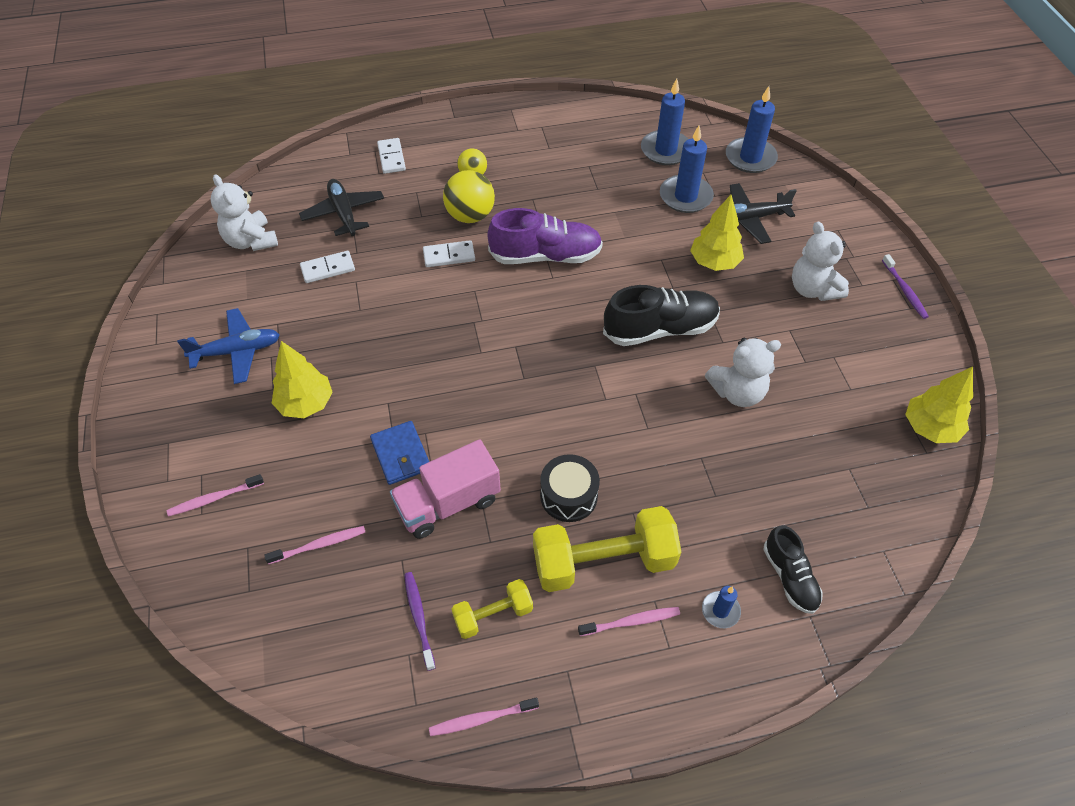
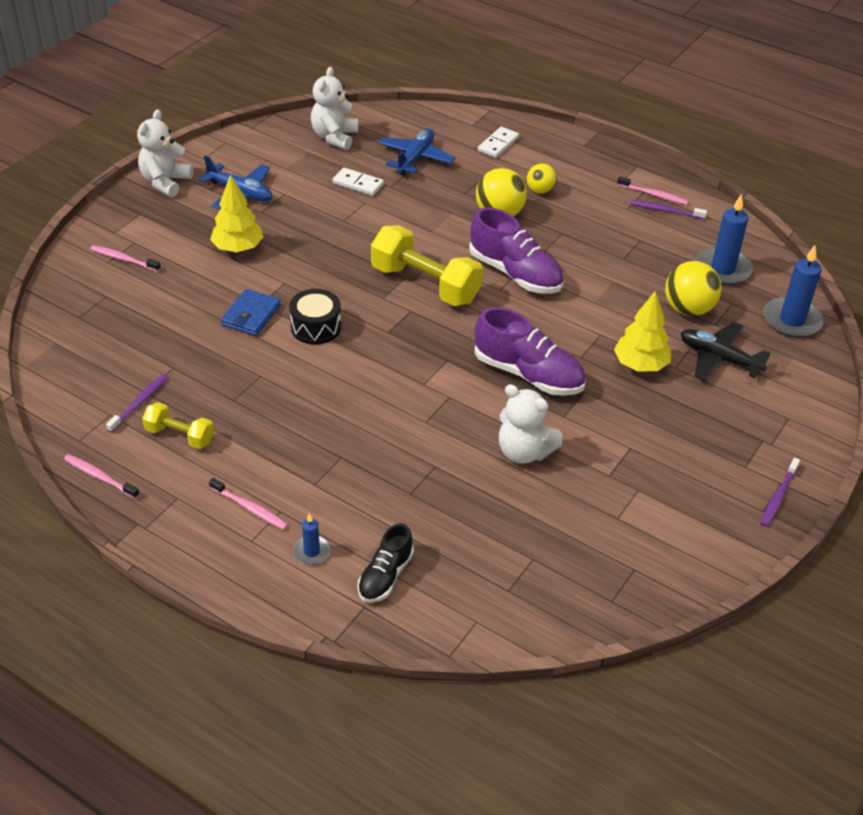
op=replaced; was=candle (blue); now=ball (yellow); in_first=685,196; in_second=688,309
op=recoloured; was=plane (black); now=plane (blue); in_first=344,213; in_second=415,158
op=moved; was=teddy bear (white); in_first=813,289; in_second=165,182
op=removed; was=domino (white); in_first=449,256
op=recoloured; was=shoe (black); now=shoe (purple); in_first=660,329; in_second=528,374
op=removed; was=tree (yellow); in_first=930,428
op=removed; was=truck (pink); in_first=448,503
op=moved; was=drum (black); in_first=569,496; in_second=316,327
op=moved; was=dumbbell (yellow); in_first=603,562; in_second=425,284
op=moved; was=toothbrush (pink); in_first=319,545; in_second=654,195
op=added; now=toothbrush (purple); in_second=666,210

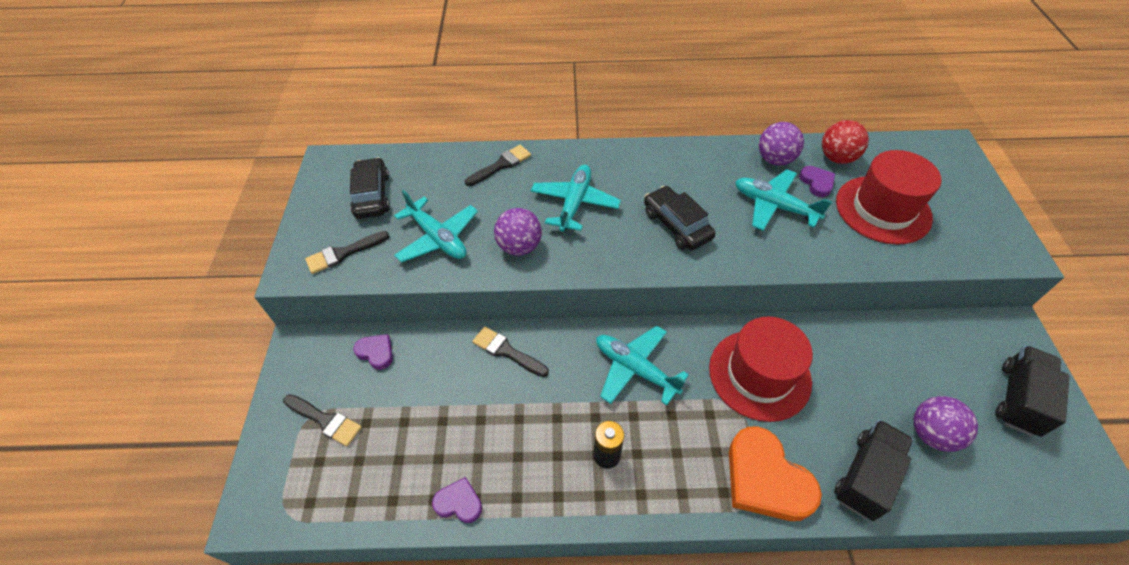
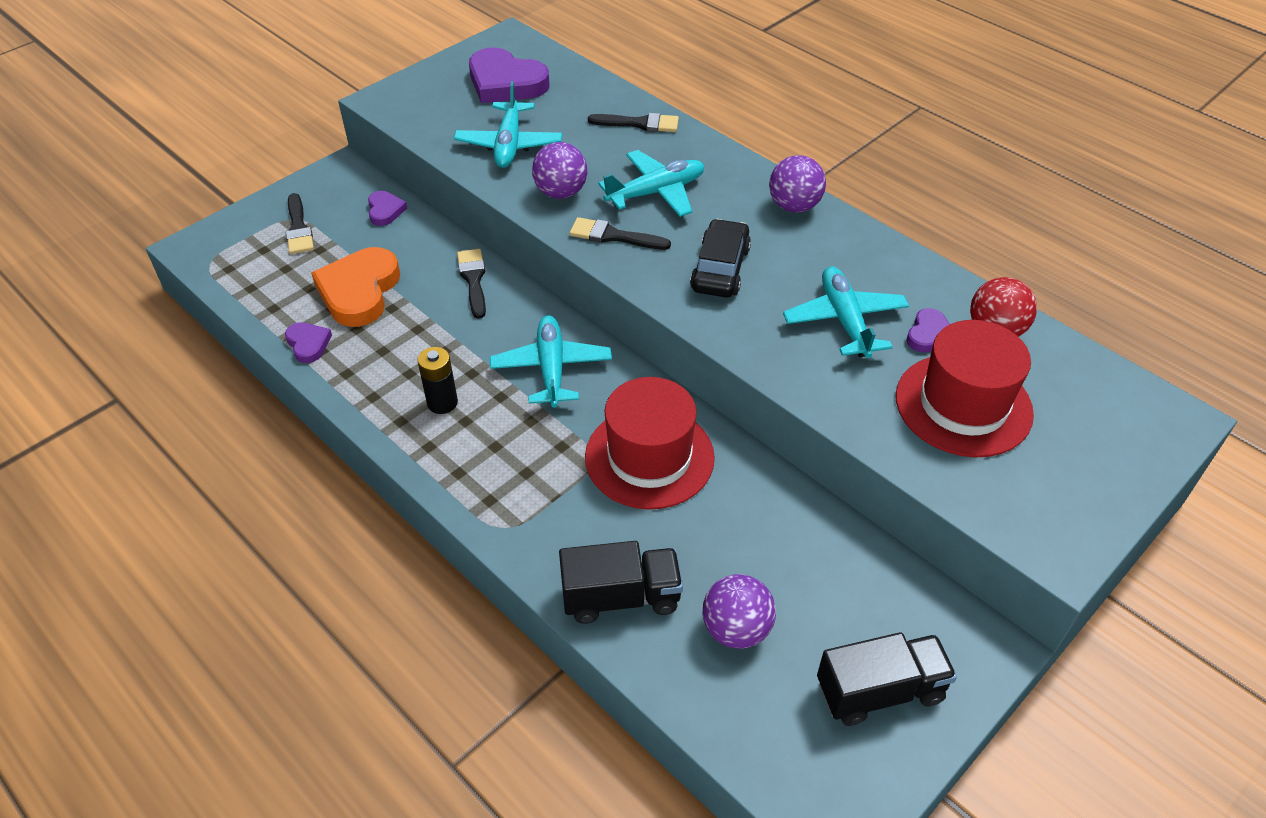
op=moved; was=ball (purple); in_first=775,159; in_second=794,206
op=replaced; was=car (black); now=heart (purple); in_first=372,195; in_second=506,83
op=moved; was=brush (black); in_first=343,253; in_second=613,236
op=moved; was=heart (orange); in_first=766,479; in_second=359,291

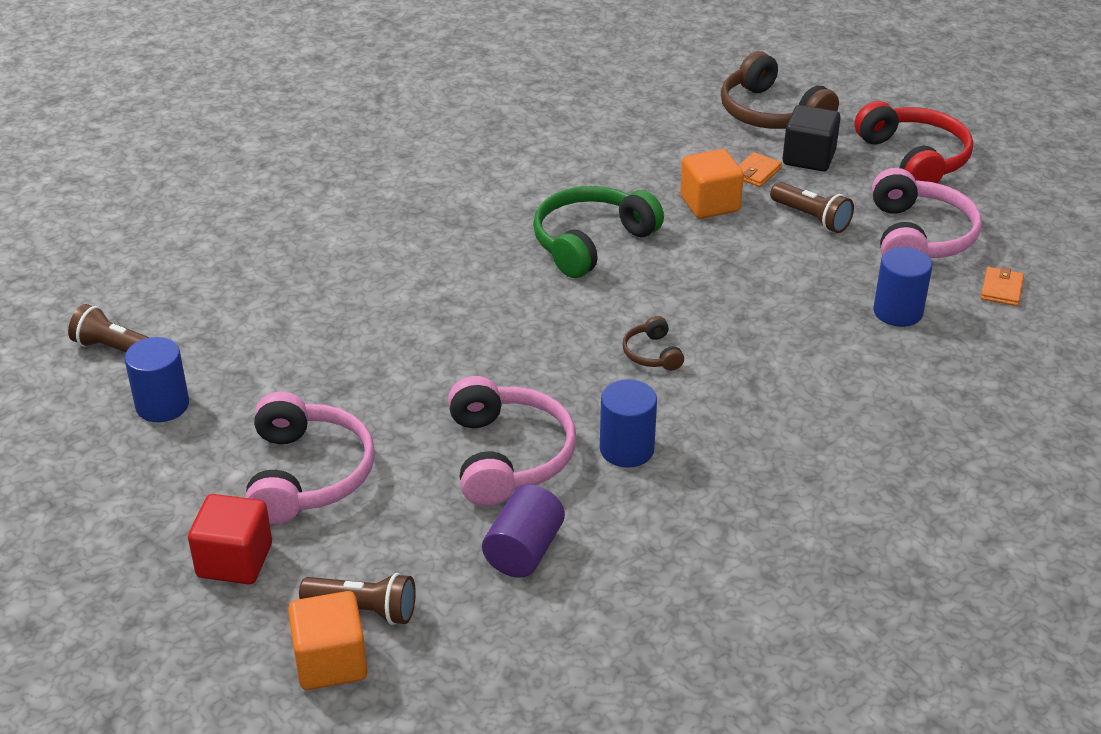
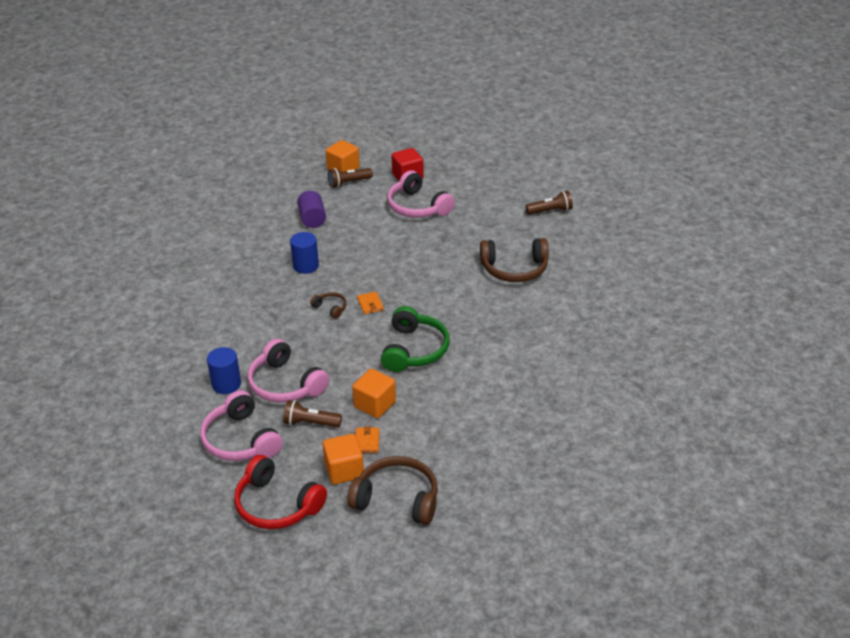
op=recoloured; was=cube (black); now=cube (orange); in_first=809,158; in_second=344,470
op=moved; was=wallet (orange); in_first=1001,289; in_second=370,304
op=removed; was=cylinder (blue); in_first=162,405
op=moved; was=headphones (pink); in_first=508,456; in_second=285,384
op=added; now=headphones (brown); in_second=514,269

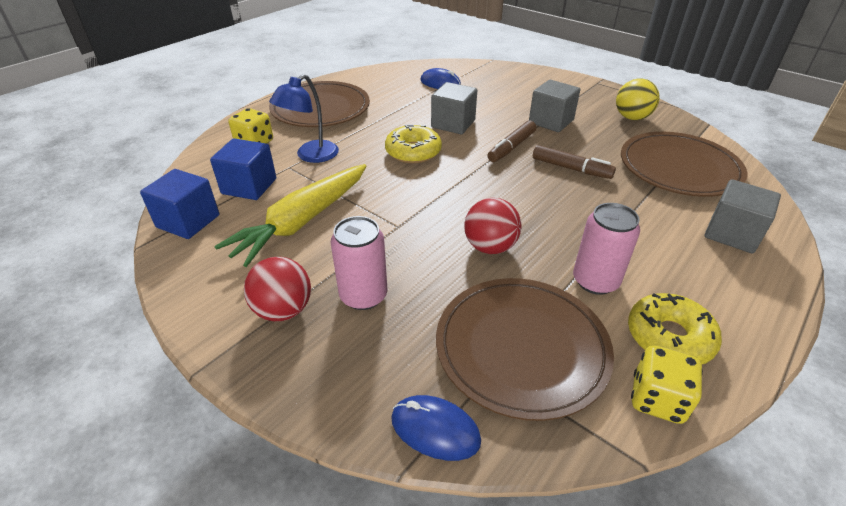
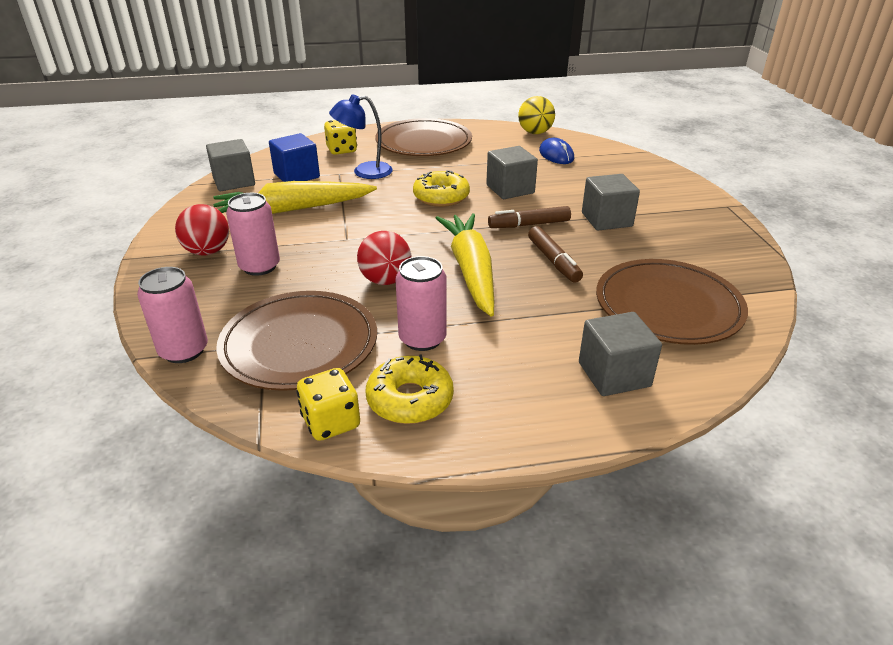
op=moved; was=ball (yellow); in_first=631,118; in_second=535,133
op=recoloured; was=cube (blue); now=cube (grey); in_first=188,221; in_second=234,181
op=replaced; was=mouse (blue); now=can (pink); in_first=435,429; in_second=184,351
op=added; now=carrot (yellow); in_second=470,270

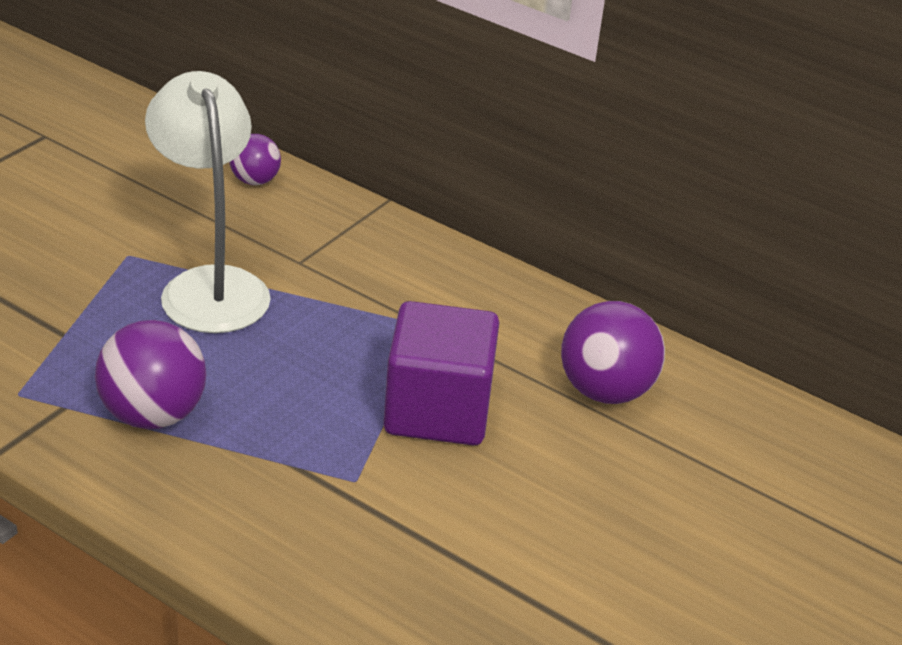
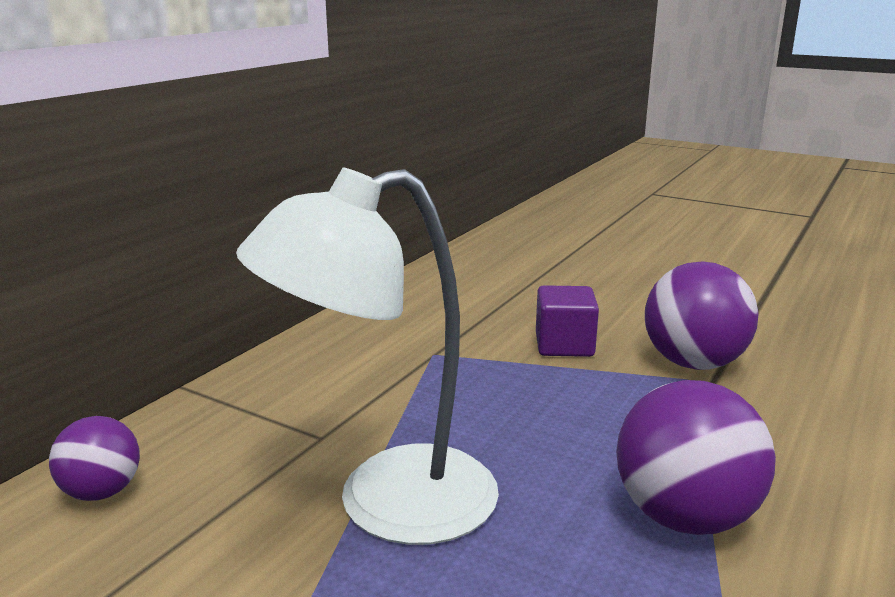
op=resized; was=cube (purple); in_first=437,410; in_second=564,345; ratio=0.57
op=moved; was=ball (purple); in_first=605,391; in_second=693,363

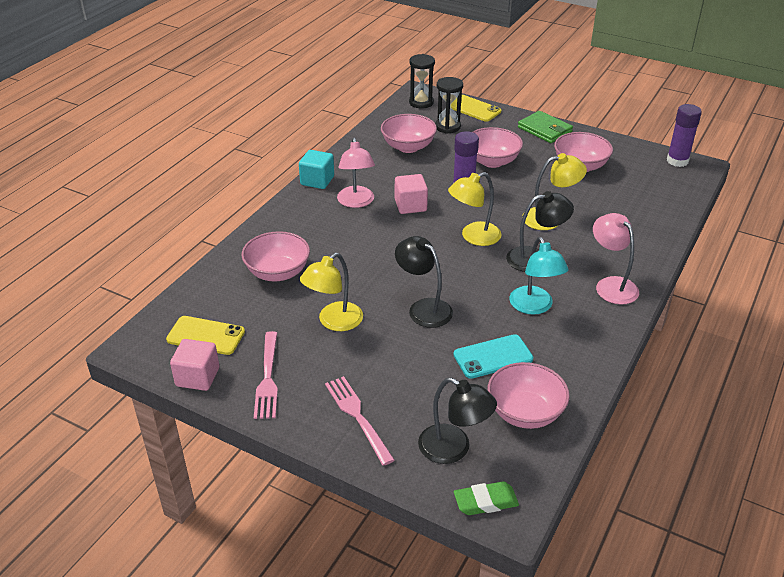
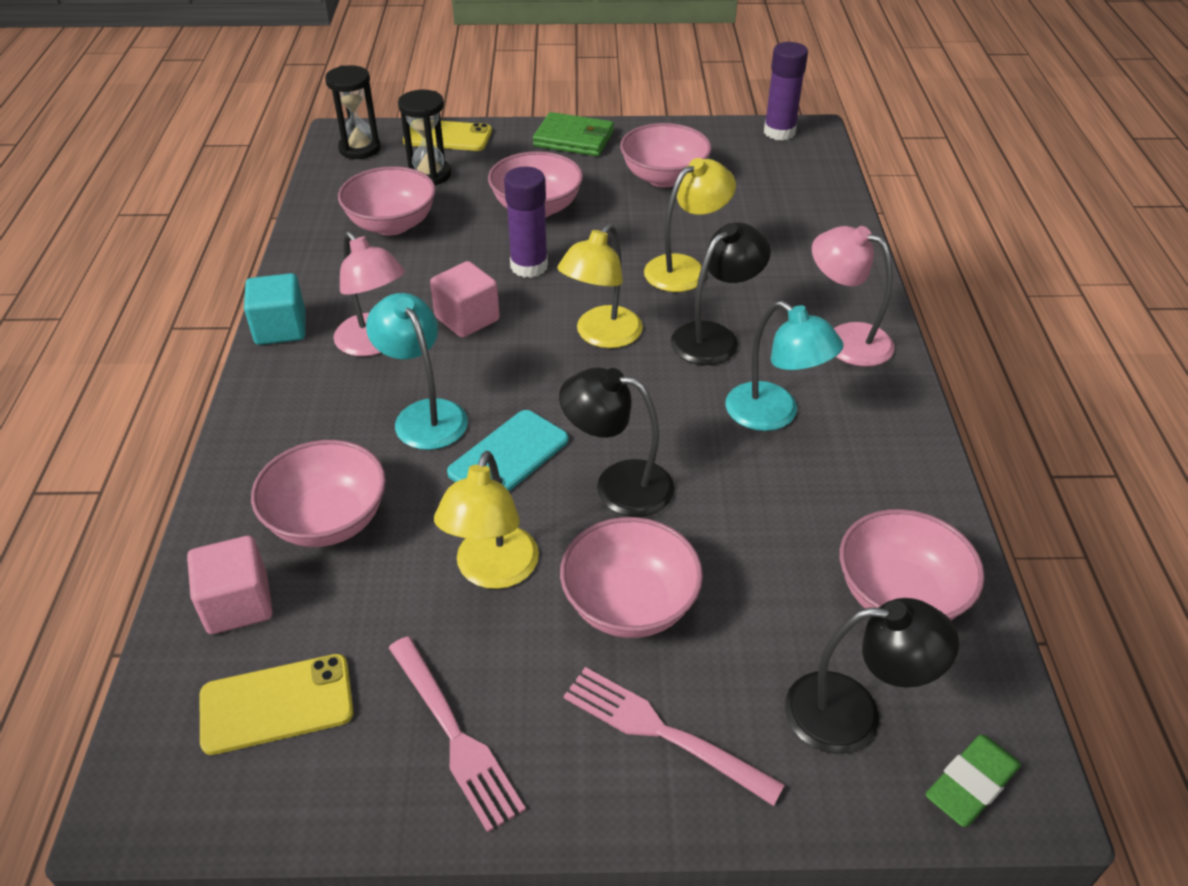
op=moved; was=phone (turquoise); in_first=493,357; in_second=509,456
op=moved; was=cube (pink); in_first=197,377; in_second=238,604
op=added; now=lamp (turquoise); in_second=424,414
op=added; now=bowl (pink); in_second=629,604

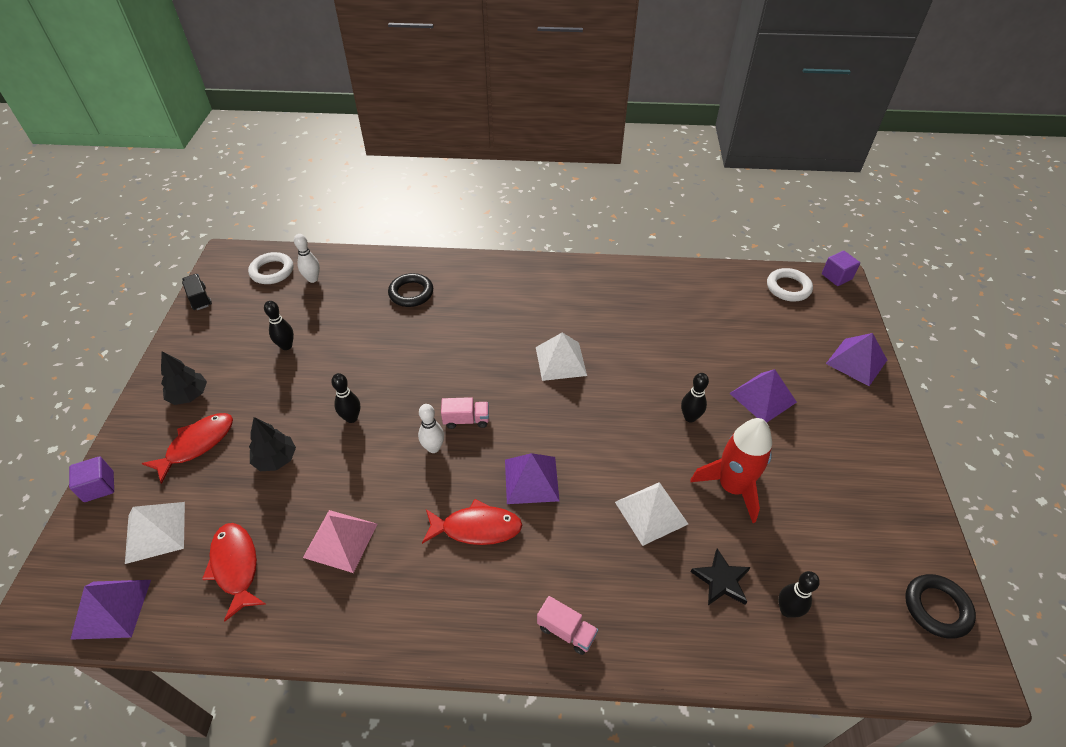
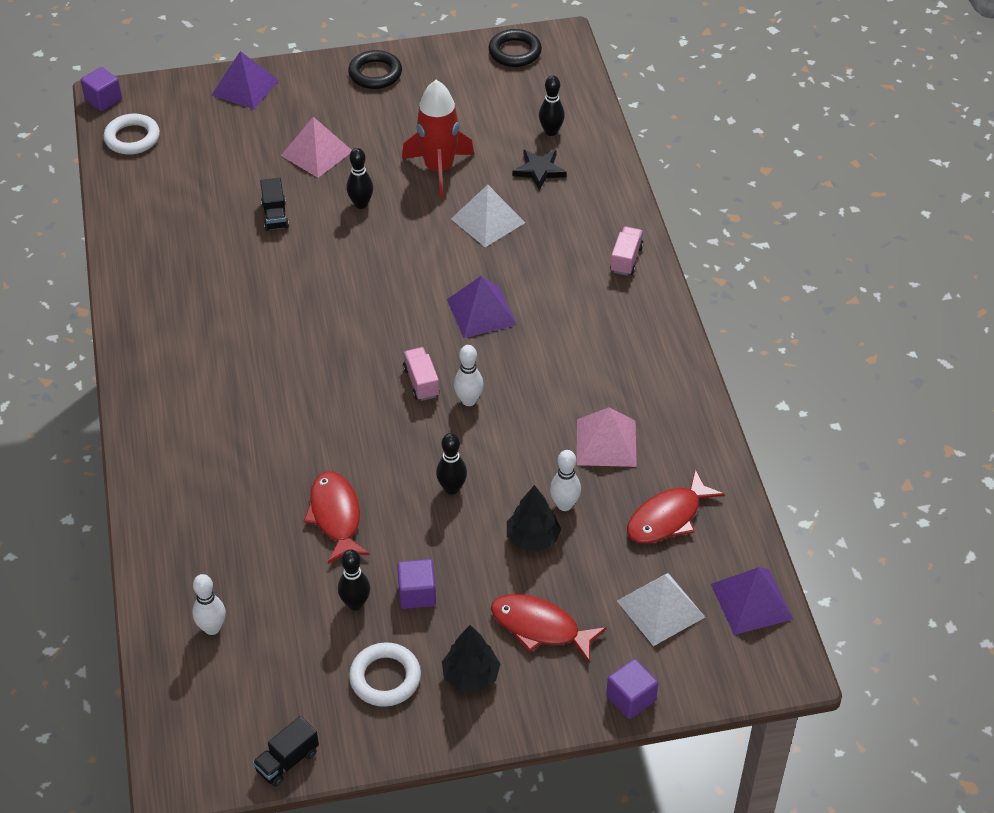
op=moved; was=ring (white); in_first=272,271; in_second=385,678
op=moved; was=ring (black); in_first=411,293; in_second=375,73
op=removed; was=pyramid (white); in_first=560,361
op=recoloured; was=pyramid (purple); now=pyramid (pink); in_first=763,397; in_second=317,153
op=moved; was=fish (red); in_first=477,528; in_second=336,516
op=added; now=truck (black); in_second=275,215
op=added; now=bowling pin (white); in_second=564,505
op=added; now=cube (purple); in_second=417,594

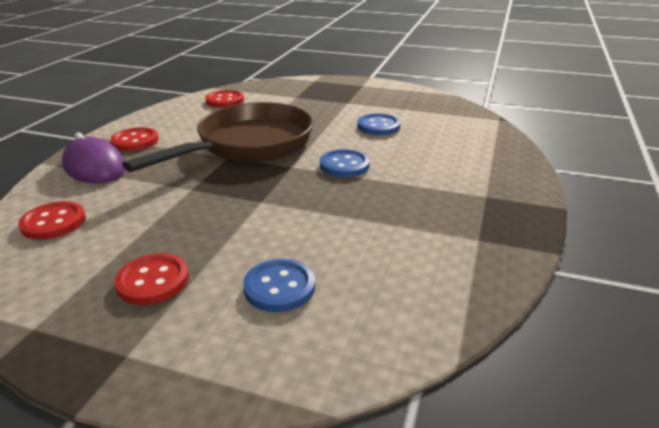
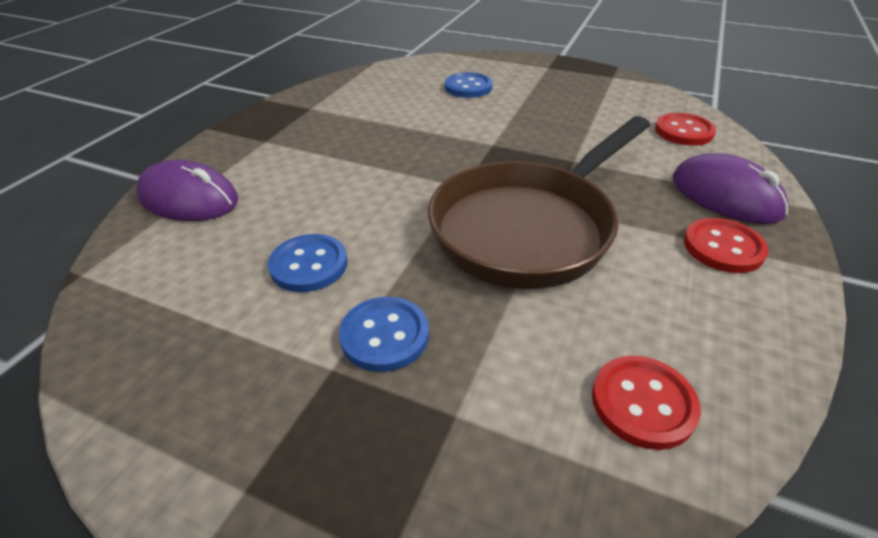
op=moved; was=button (blue); in_first=344,165; in_second=384,335
op=removed; was=button (red); in_first=153,281
op=added; now=mouse (purple); in_second=189,199

